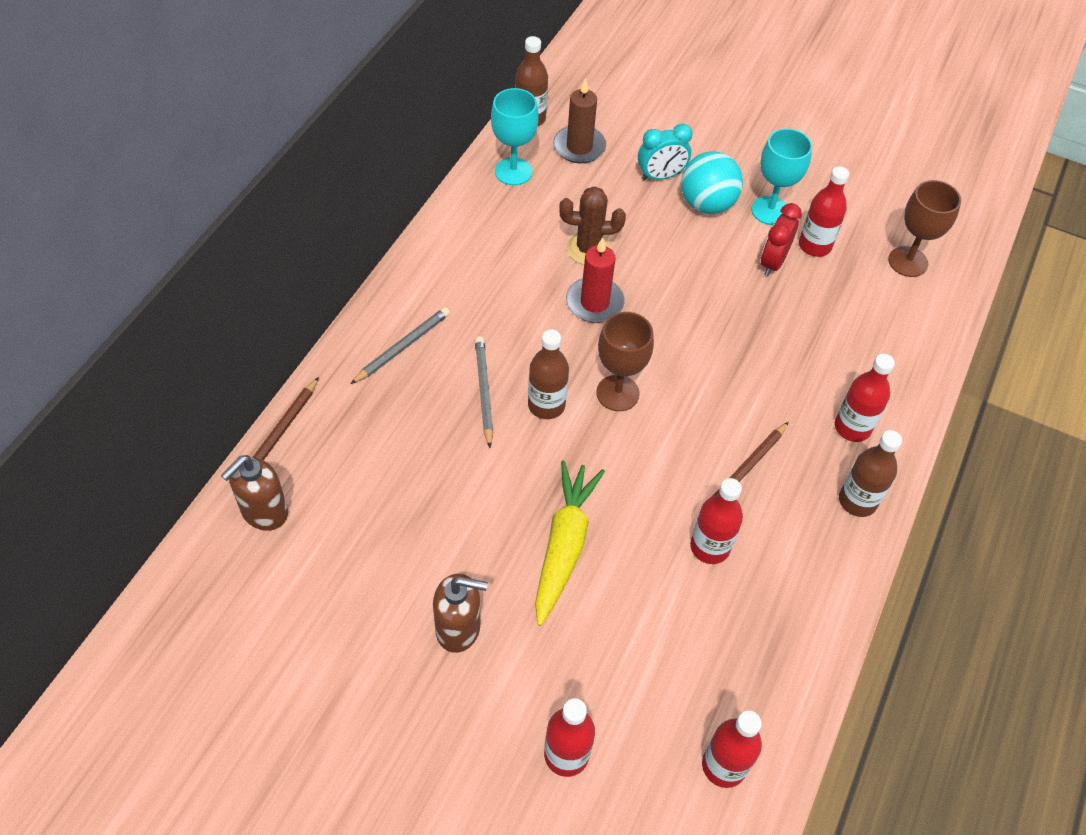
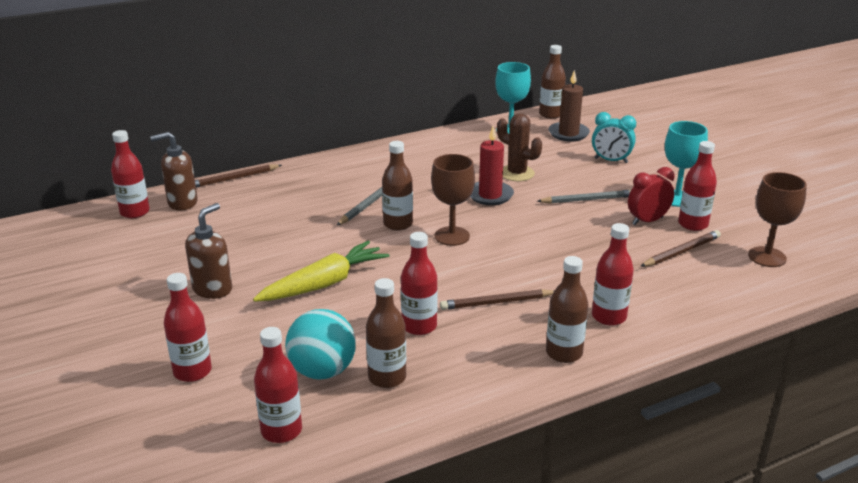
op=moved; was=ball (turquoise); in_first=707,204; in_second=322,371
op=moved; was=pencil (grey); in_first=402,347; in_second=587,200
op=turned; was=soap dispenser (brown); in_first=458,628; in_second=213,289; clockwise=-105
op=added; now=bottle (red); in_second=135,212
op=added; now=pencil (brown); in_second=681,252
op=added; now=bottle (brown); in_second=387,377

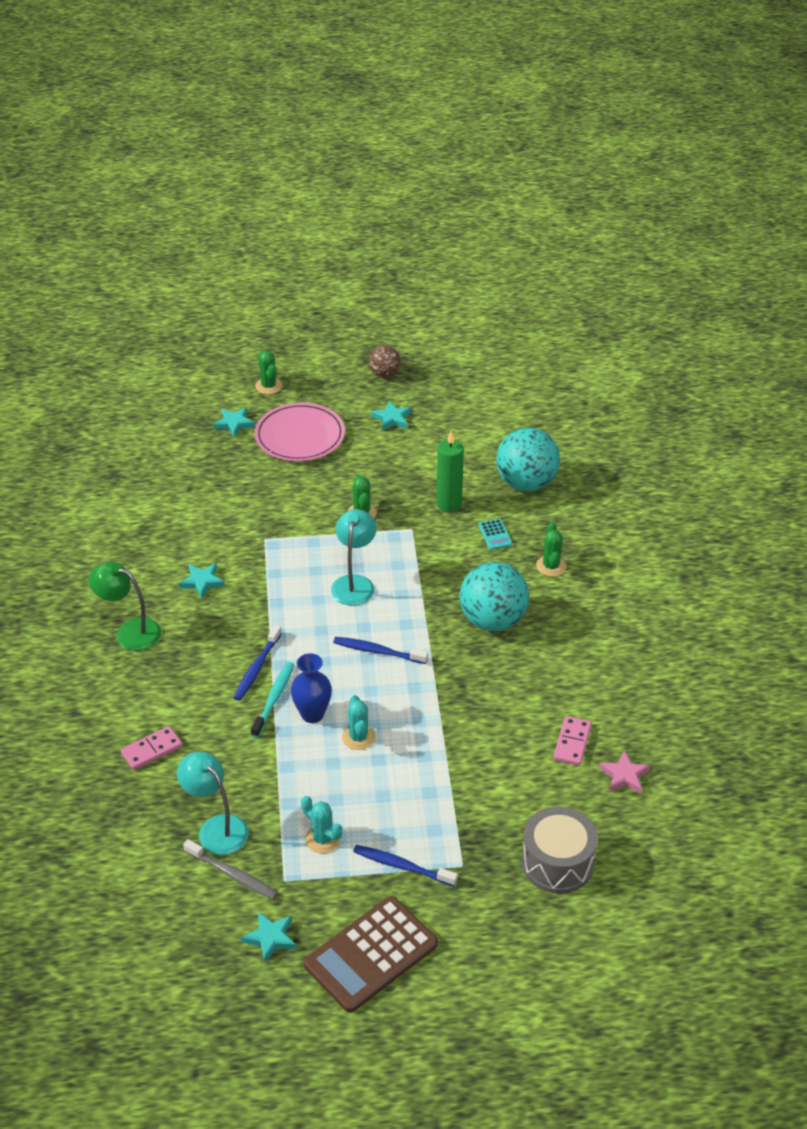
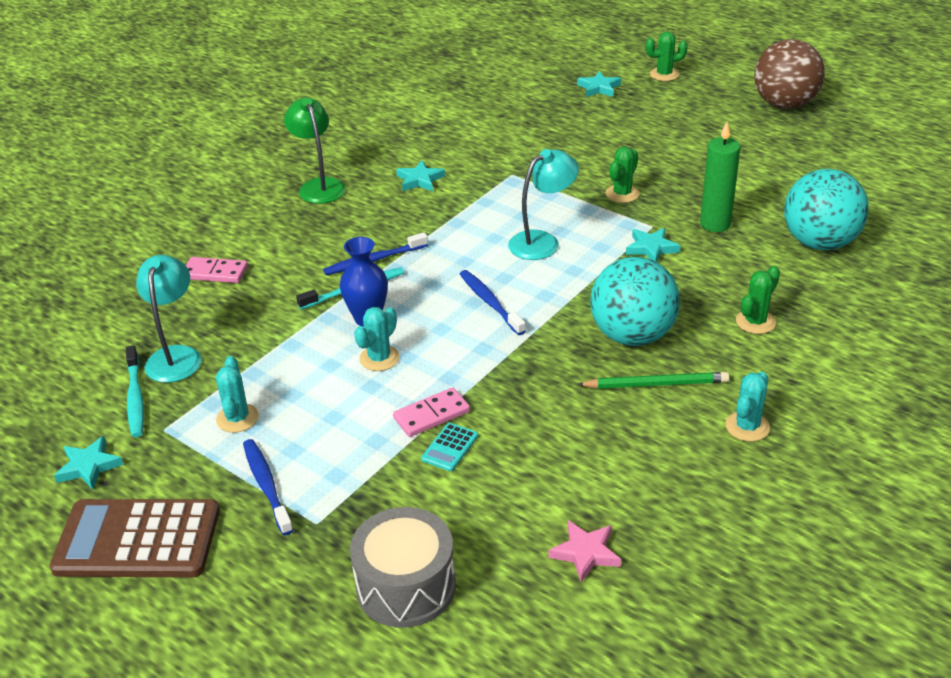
op=resized; was=ball (brown); in_first=384,373; in_second=784,104; ratio=1.85
op=turned; was=cactus (green); in_first=268,386; in_second=664,74; clockwise=60
op=moved; was=star (turquoise); in_first=392,419; in_second=651,248
op=removed; was=plate (pink); in_first=300,436
op=moved; was=calculator (turquoise); in_first=495,535; in_second=450,447
op=moved; was=domino (pink); in_first=572,742; in_second=431,415
op=recoloured; was=toothbrush (grey); now=toothbrush (turquoise); in_first=232,874; in_second=135,398
op=added; now=pencil (green); in_second=656,384
op=added; now=cactus (turquoise); in_second=747,426

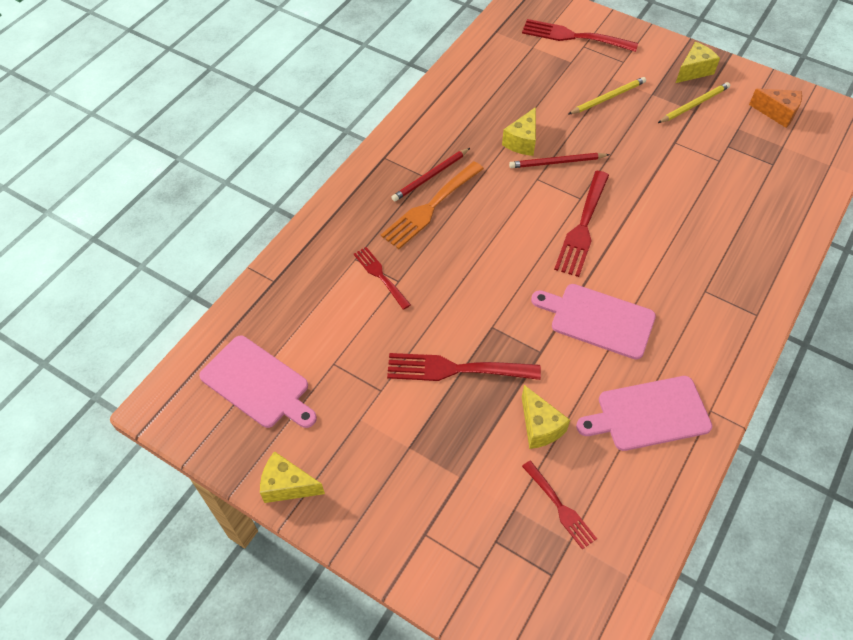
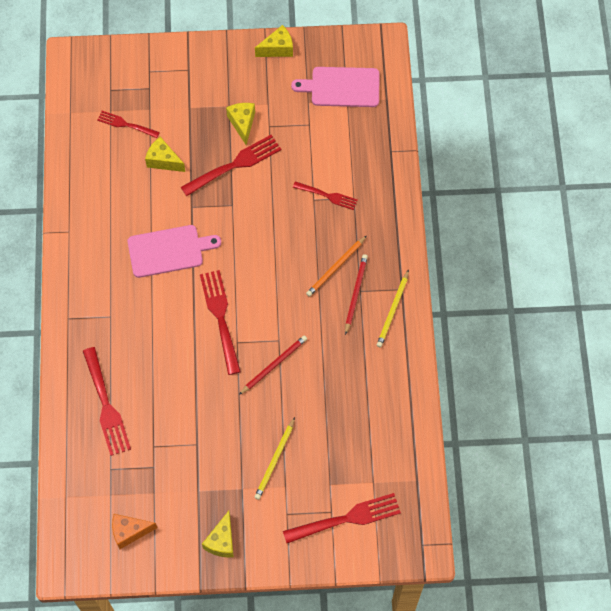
op=moved; was=pencil (yellow); in_first=694,104; in_second=393,310
op=moved; was=cheese (yellow); in_first=522,141; in_second=242,123
op=replaced; was=fork (orange); now=pencil (orange); in_first=430,207; in_second=335,267
op=removed; was=cutting board (pink); in_first=649,414
op=added; now=fork (red); in_second=106,405

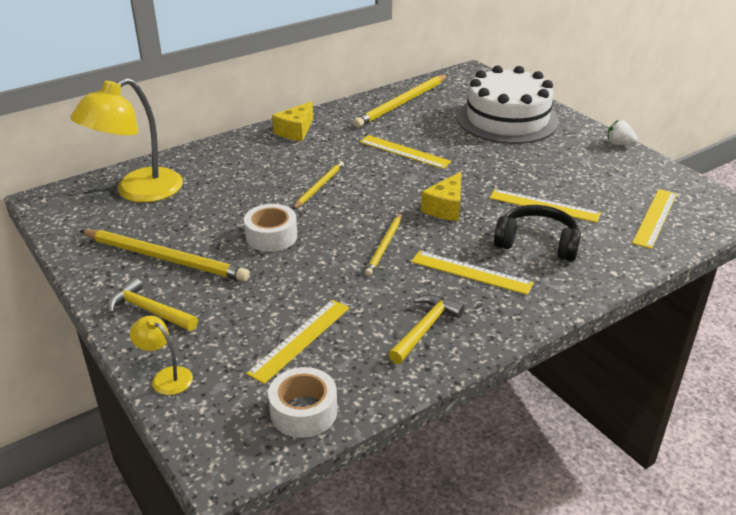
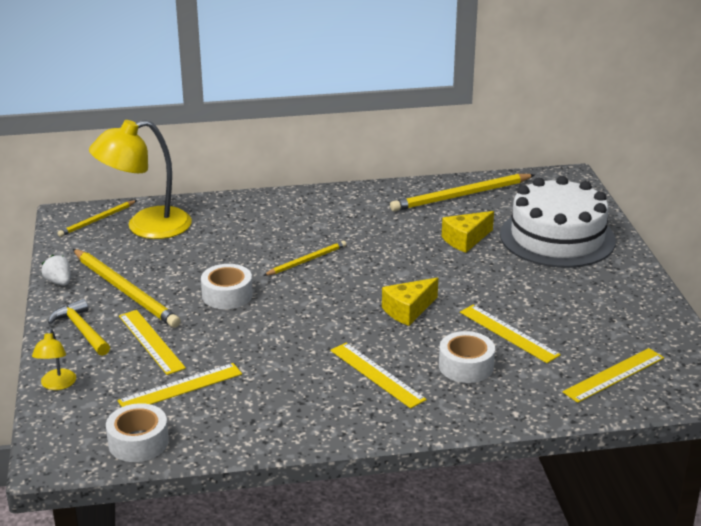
op=moved; was=cheese (yellow); in_first=295,131; in_second=465,240
op=moved; was=strawberry (white); in_first=619,144; in_second=59,282
op=moved; was=ruler (yellow); in_first=404,152; in_second=151,341
op=replaced; was=headphones (black); now=tape (white); in_first=537,243; in_second=466,366
op=moved; was=pencil (yellow); in_first=384,246; in_second=97,220
op=removed; was=hammer (yellow); in_first=425,328
op=turned; was=lamp (yellow); in_first=166,377; in_second=57,385; clockwise=-150

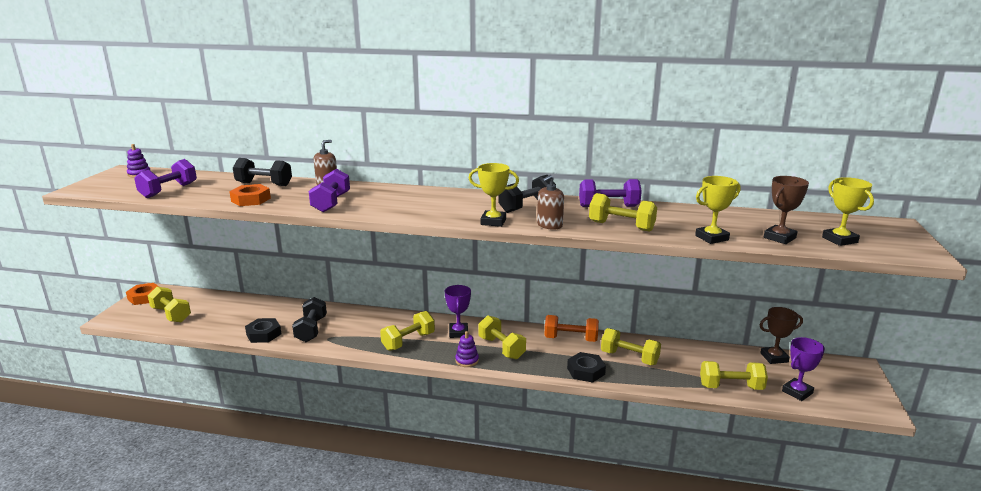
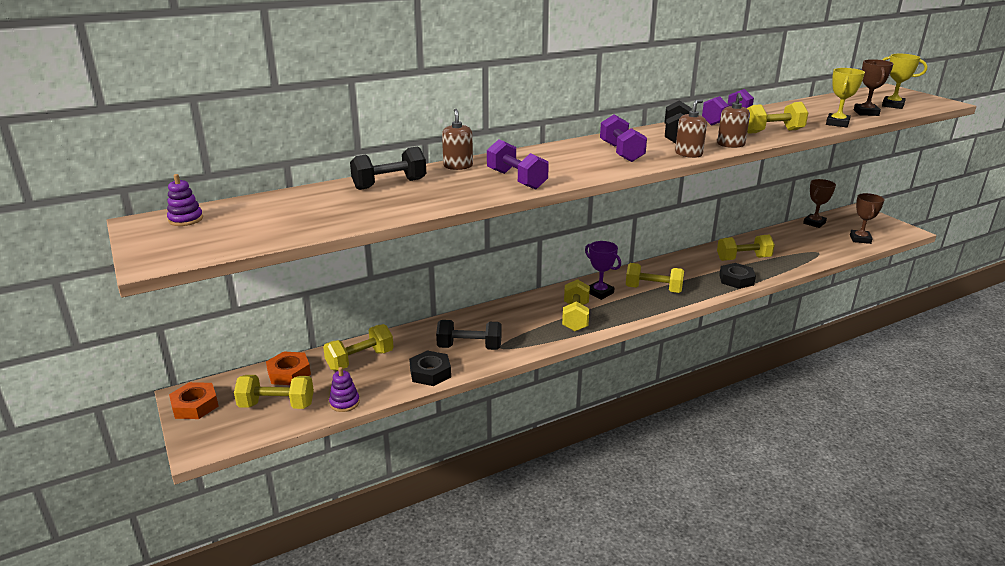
op=moved; was=dumbbell (purple); in_first=169,190; in_second=621,152
op=replaced; was=trophy (yellow); now=soap dispenser (brown); in_first=493,222; in_second=688,154
op=moved; was=nut (orange); in_first=251,199; in_second=289,373
op=turned; was=dumbbell (black); in_first=311,330; in_second=469,347; clockwise=-45
op=removed; was=dumbbell (orange); in_first=570,339
op=moved; was=stacking toy (purple); in_first=467,360; in_second=344,403
op=recoloured; was=trophy (purple); now=trophy (brown); in_first=797,392; in_second=860,239
op=moved; was=dumbbell (yellow); in_first=731,387; in_second=360,360

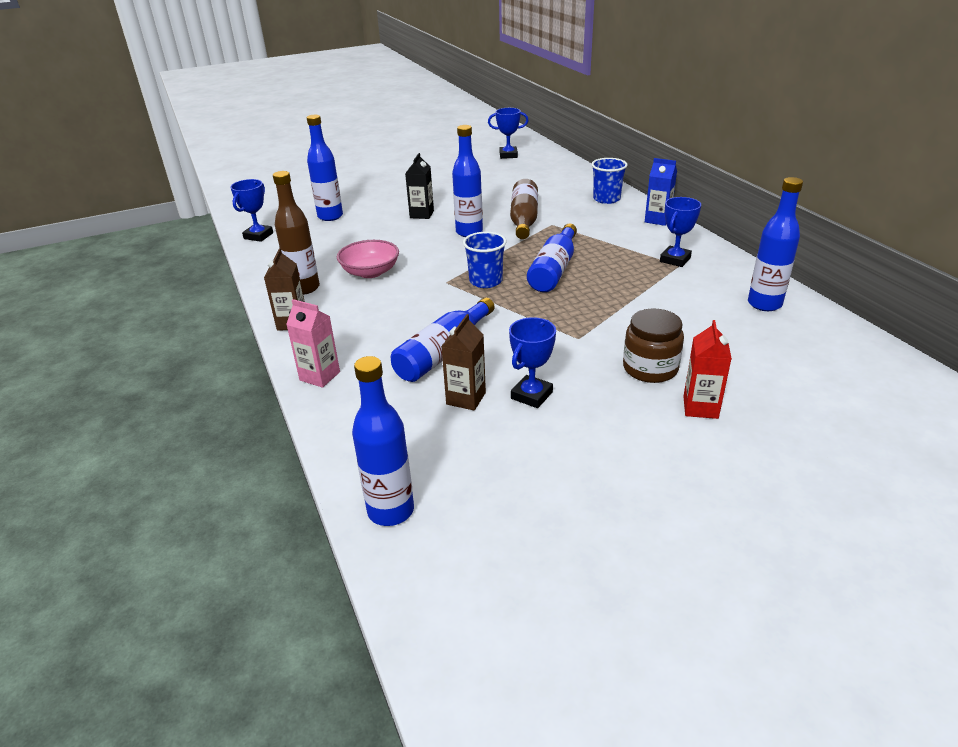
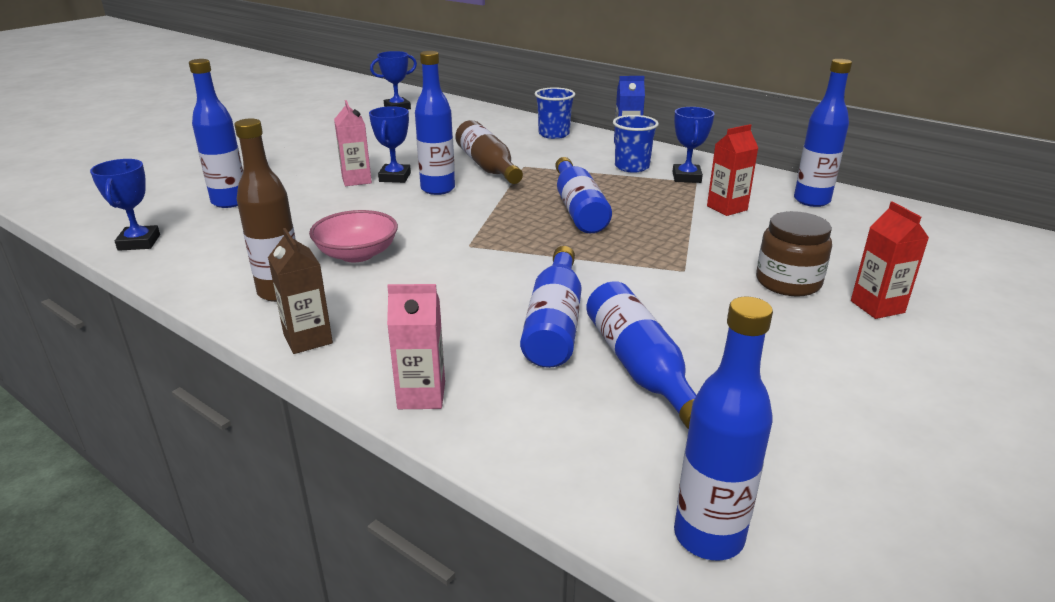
op=recoloured; was=carton (black); now=carton (pink); in_first=421,214; in_second=356,180
op=moved; was=cup (blue); in_first=486,281; in_second=632,167
op=replaced; was=carton (brown); now=bottle (blue); in_first=466,398; in_second=640,367
op=moved; was=trophy (blue); in_first=531,395; in_second=395,177
op=added; now=carton (red); in_second=727,208

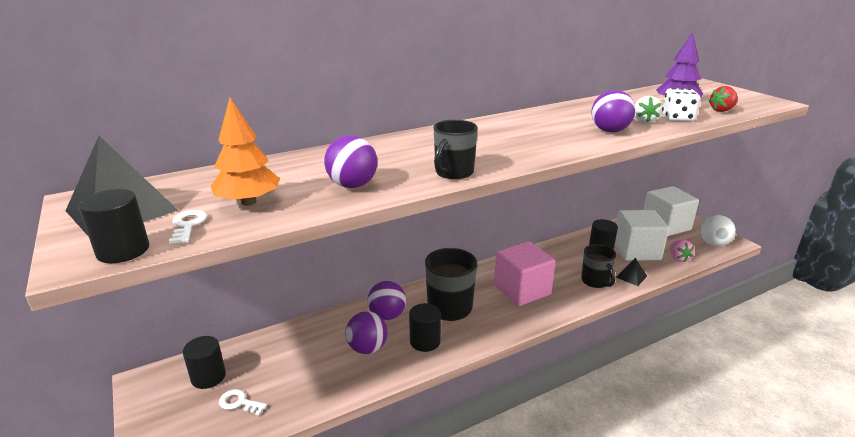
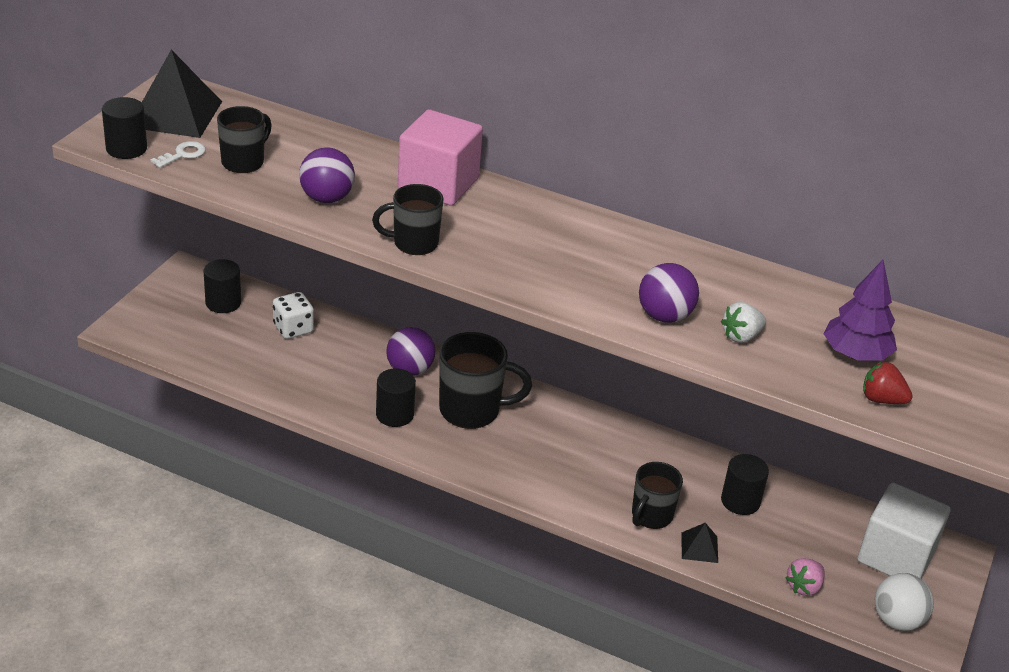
op=moved; was=dice (white); in_first=677,118; in_second=293,329
op=replaced; was=tree (orange); now=mug (black); in_first=249,202; in_second=244,162
op=removed; was=cube (white); in_first=636,251
op=moved; was=cube (pink); in_first=522,290; in_second=438,184
op=removed; was=ball (purple); in_first=367,348
op=removed; was=key (white); in_first=239,402

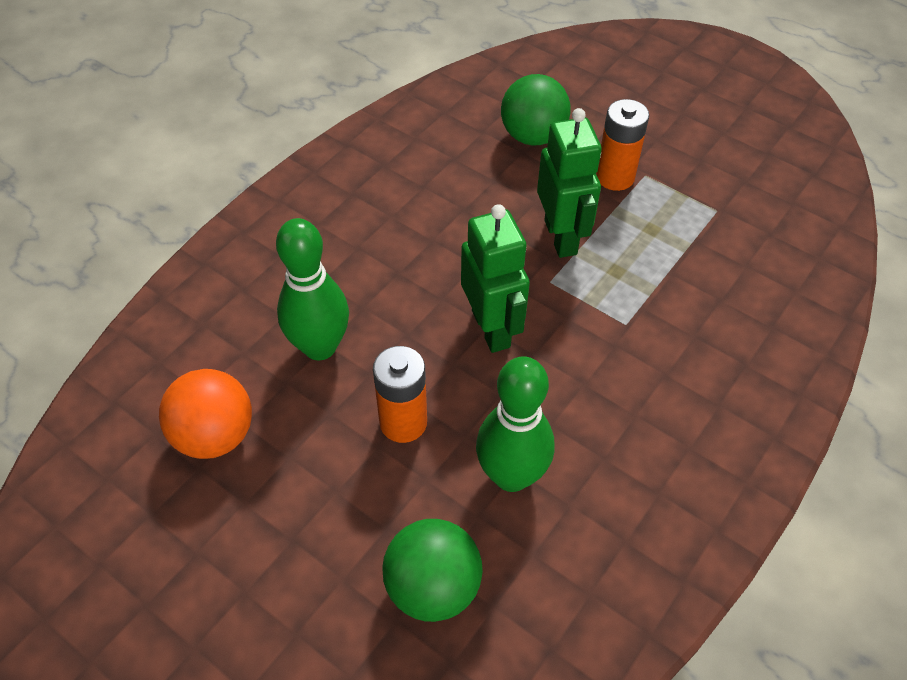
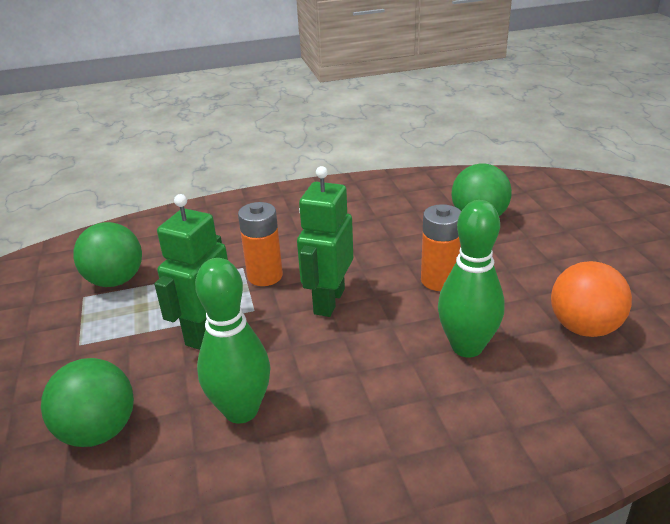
op=moved; was=battery (orange); in_first=615,177; in_second=265,276
op=moved; was=bowling pin (green); in_first=511,475; in_second=241,410
op=added; now=ball (green); in_second=115,280

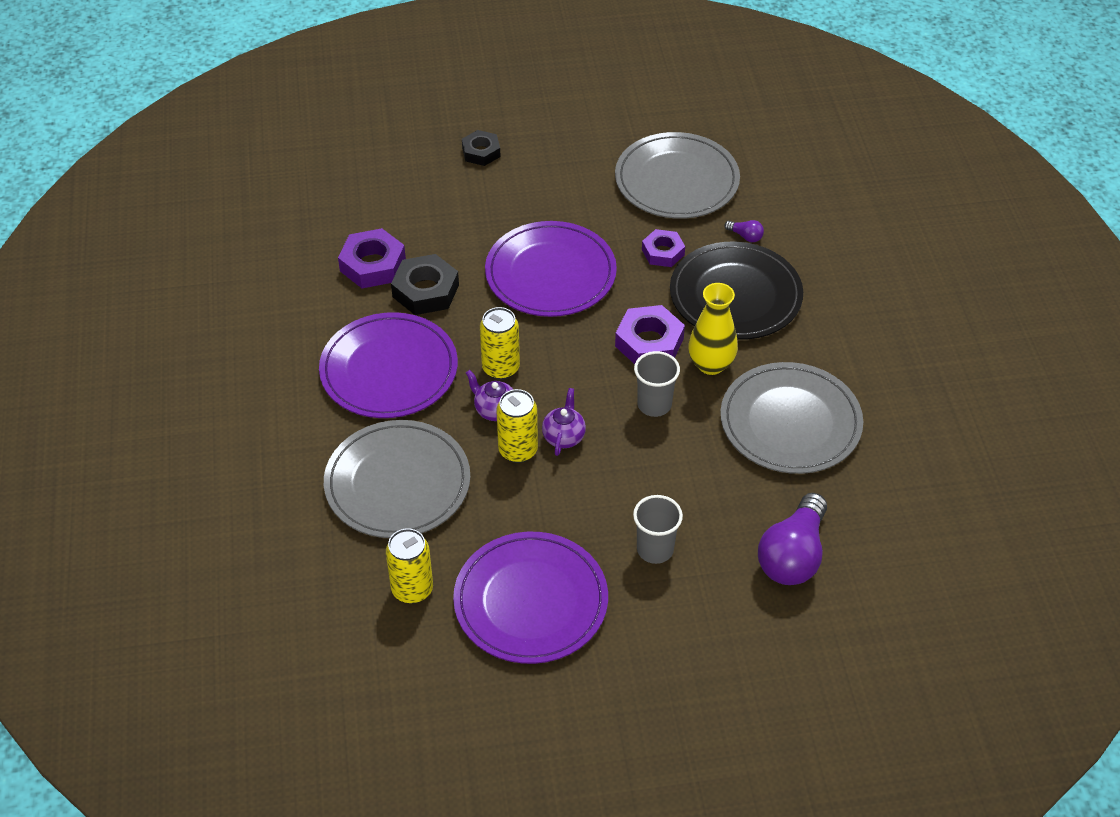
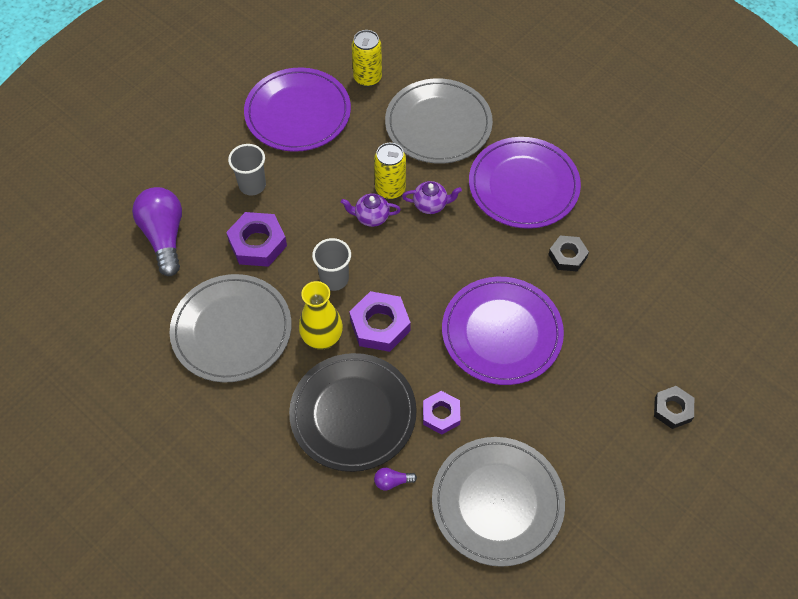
op=moved; was=nut (purple); in_first=373,265; in_second=257,243
op=resized; was=nut (black); in_first=425,291; in_second=567,256; ratio=0.65
op=removed; was=can (yellow); in_first=501,368
op=turned; was=teapot (purple); in_first=564,436; in_second=371,217; clockwise=120

